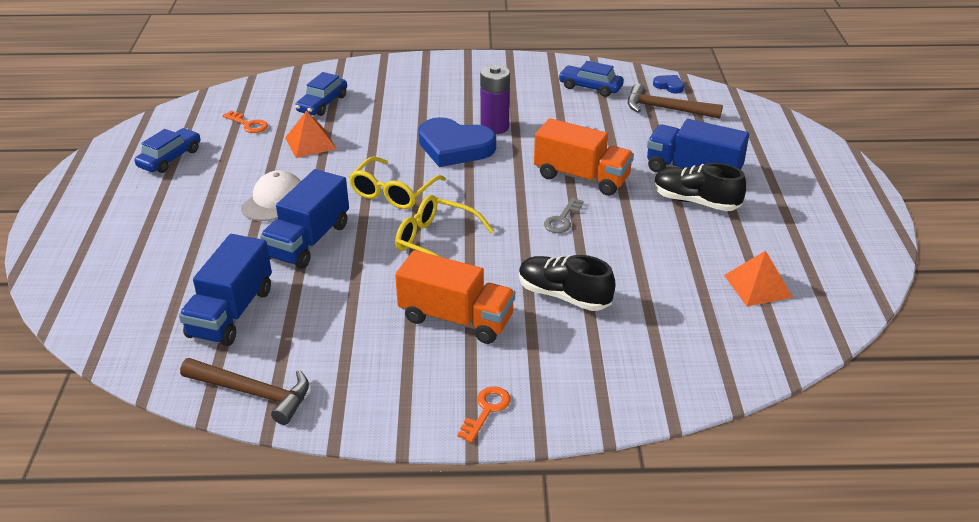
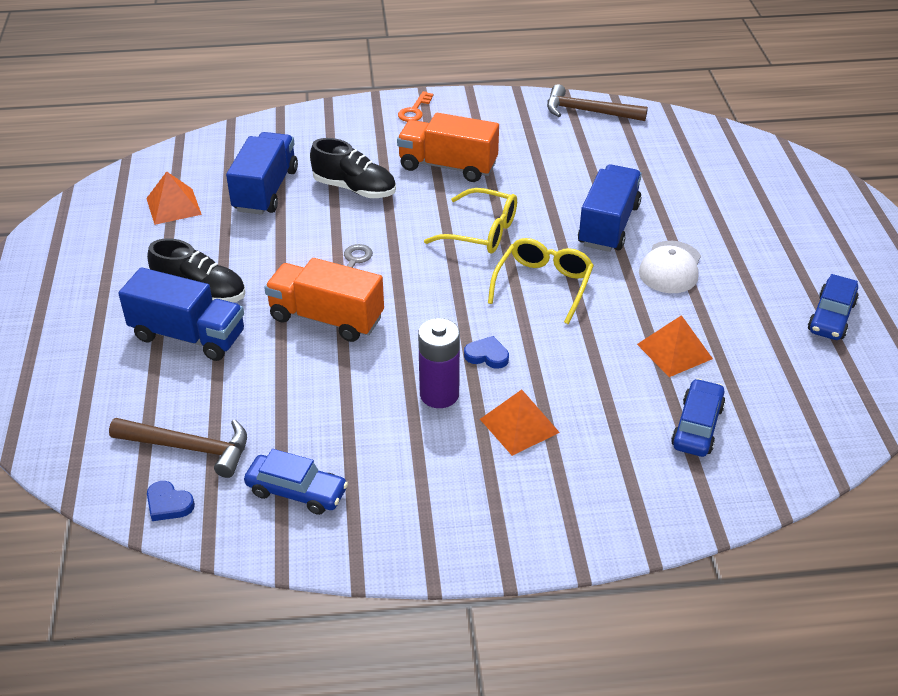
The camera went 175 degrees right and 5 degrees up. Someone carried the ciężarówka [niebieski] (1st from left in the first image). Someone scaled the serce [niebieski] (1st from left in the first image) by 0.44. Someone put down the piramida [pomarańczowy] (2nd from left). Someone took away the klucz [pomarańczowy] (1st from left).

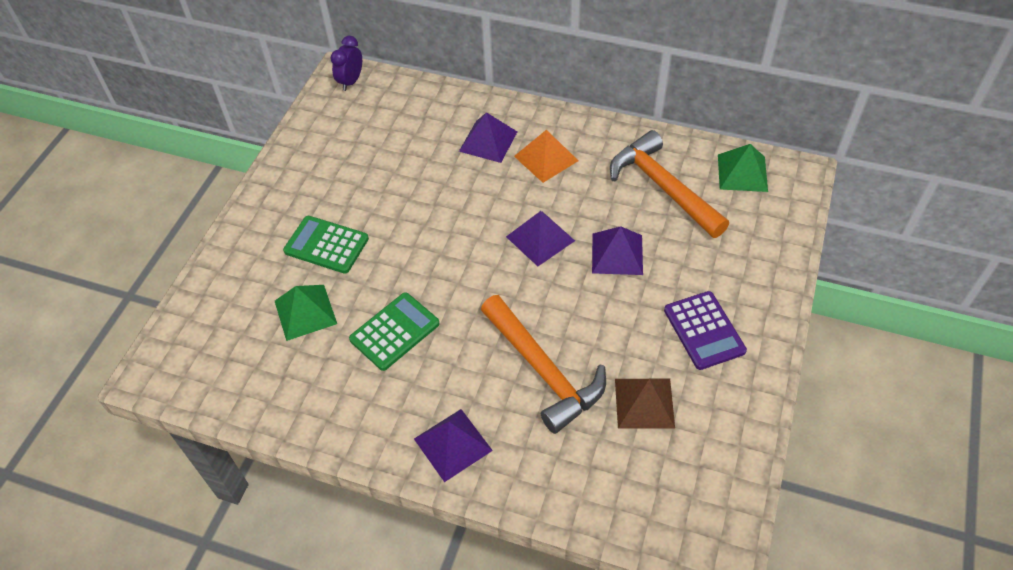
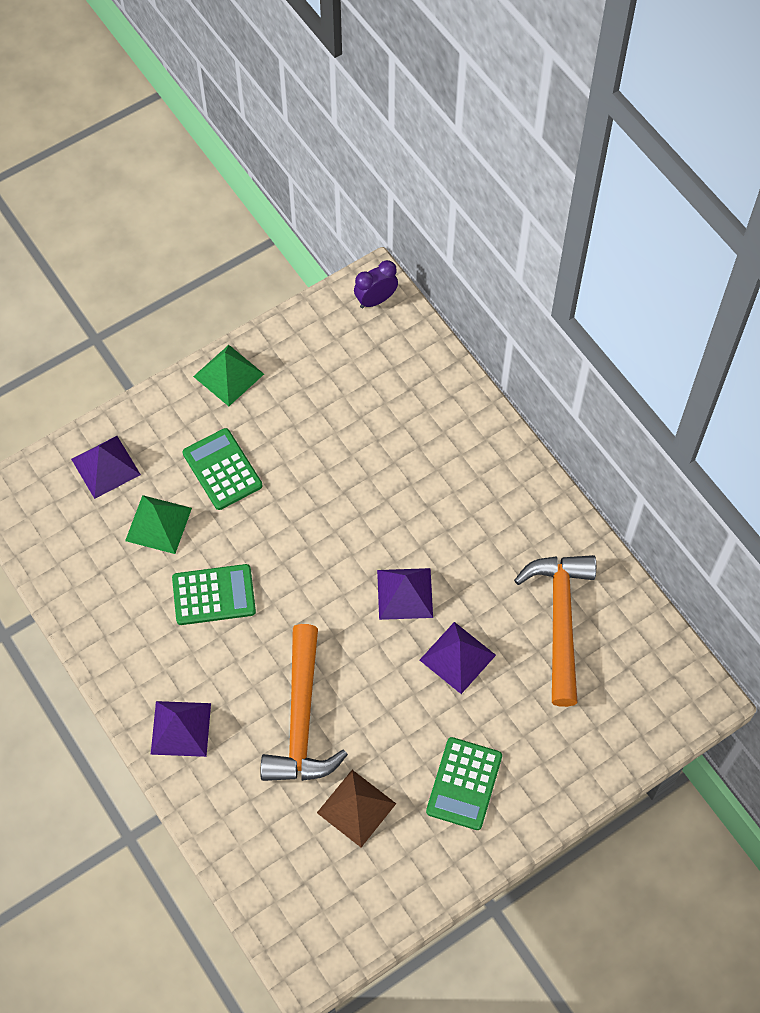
The camera went 35 degrees right and 10 degrees up. Someone carried the piramida [fioletowy] (2nd from left in the first image). Someone carried the piramida [zielony] (2nd from left). Someone repainted the kalkulator [fioletowy], which became the kalkulator [zielony] (3rd from left). Someone took away the piramida [pomarańczowy].

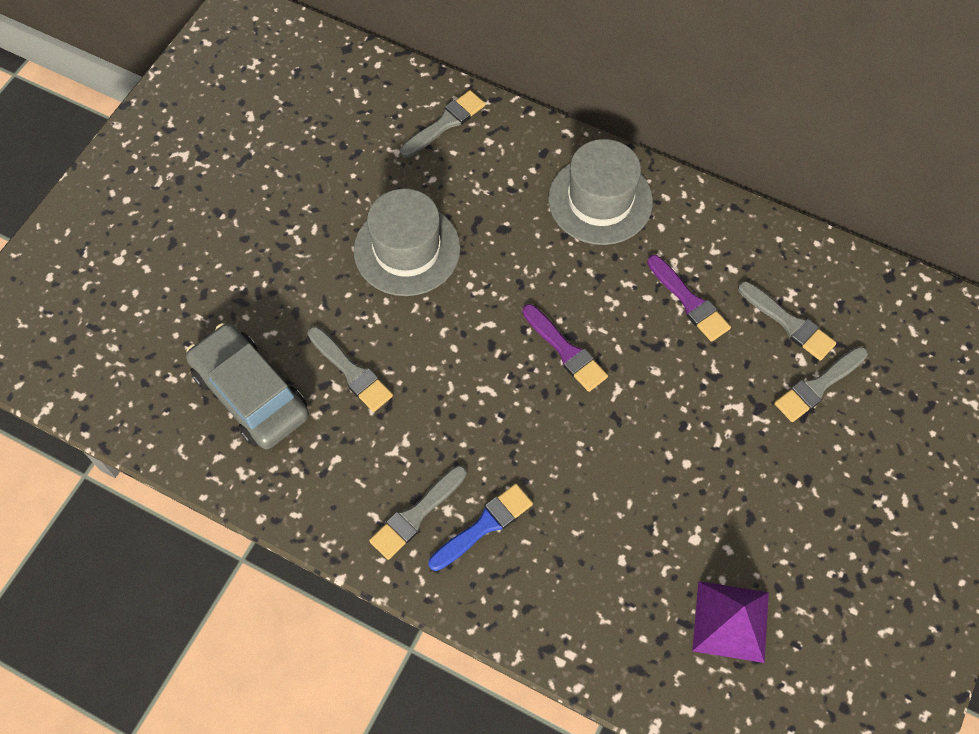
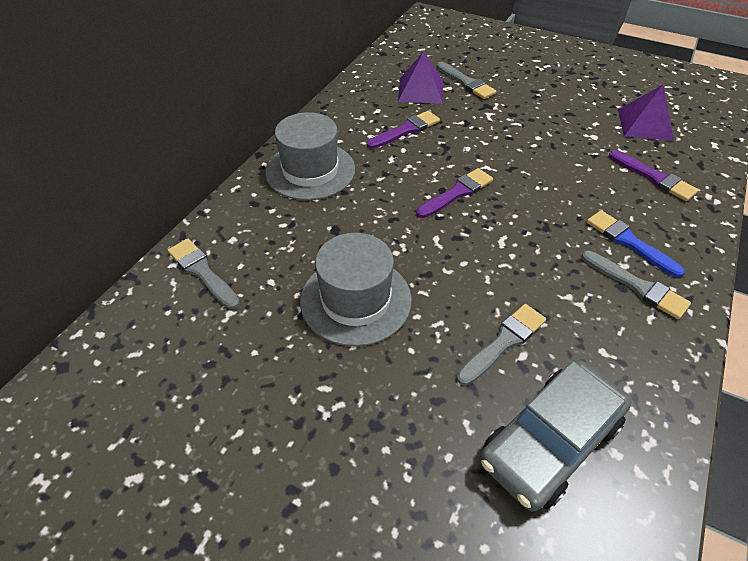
The camera went 90 degrees left and 15 degrees down. Someone swapped the pędzel [szary] (4th from left) for the piramida [fioletowy] (1st from left). Someone put down the pędzel [fioletowy] (3rd from left).

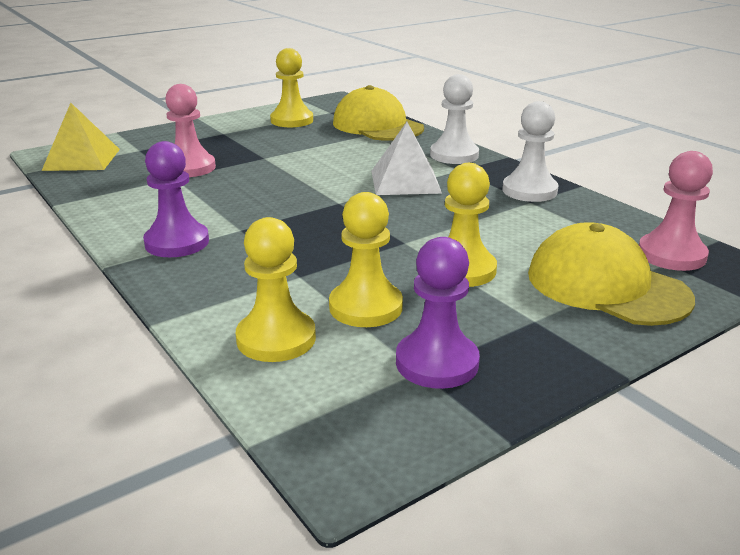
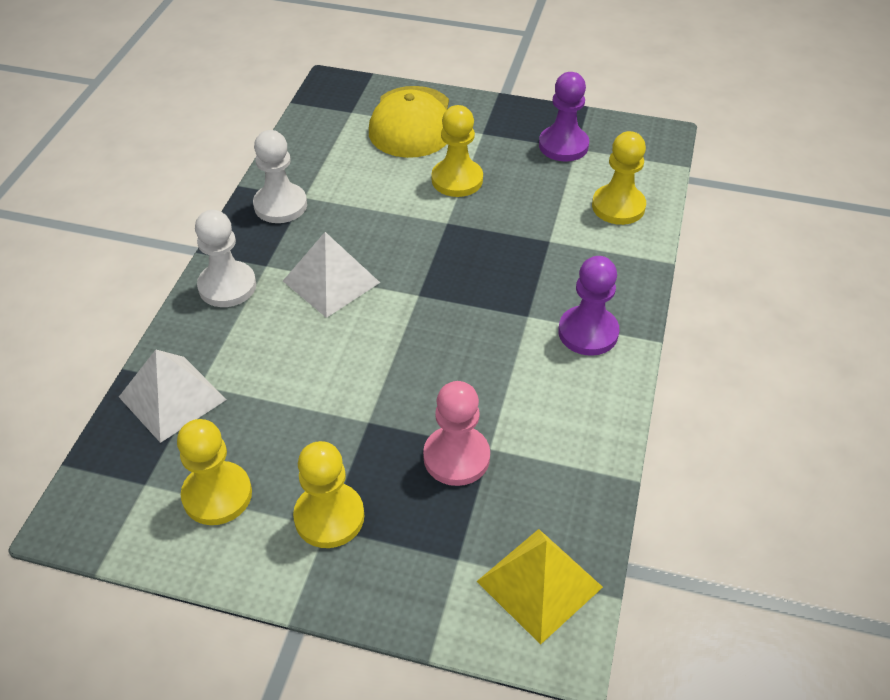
The camera went 130 degrees left and 20 degrees up. Someone swapped the czapka [żółty] (1st from left) for the piramida [biały] (1st from left). Someone carried the pionek [żółty] (3rd from left in the first image). Someone took away the pionek [różowy] (2nd from left).

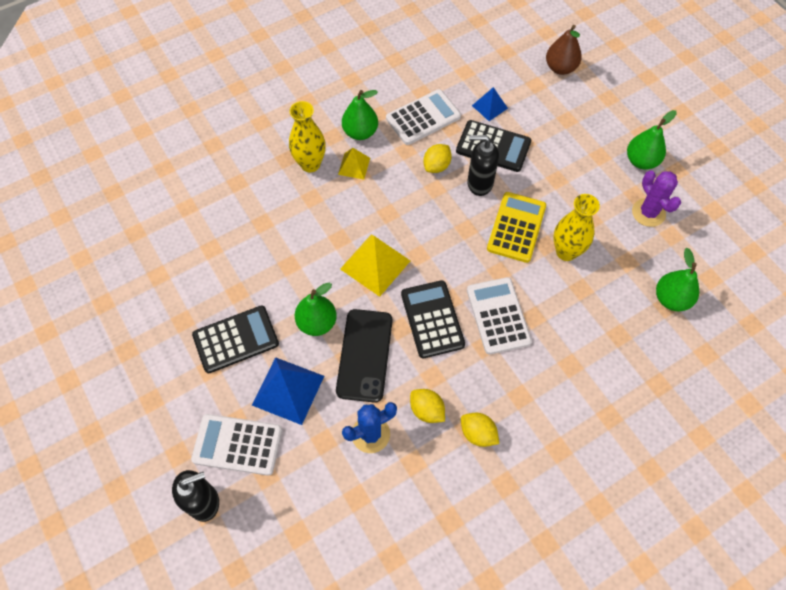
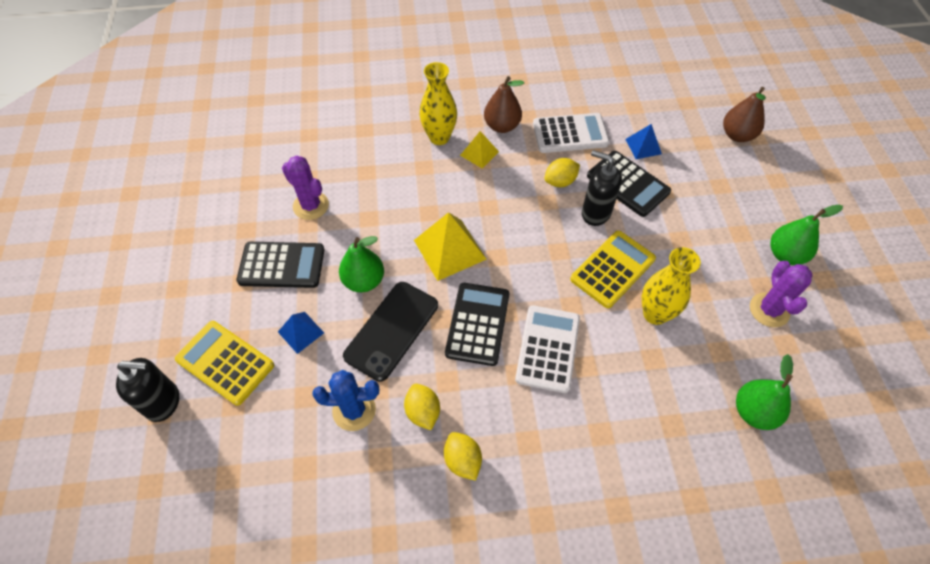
The camera went 25 degrees right and 5 degrees down. Someone repainted the kalkulator [biały] (1st from left), which became the kalkulator [żółty] (1st from left). Someone scaled the piramida [niebieski] (1st from left) by 0.57. Someone put down the kaktus [fioletowy] (1st from left). Someone repainted the gruszka [zielony] (2nd from left), which became the gruszka [brązowy] (1st from left).

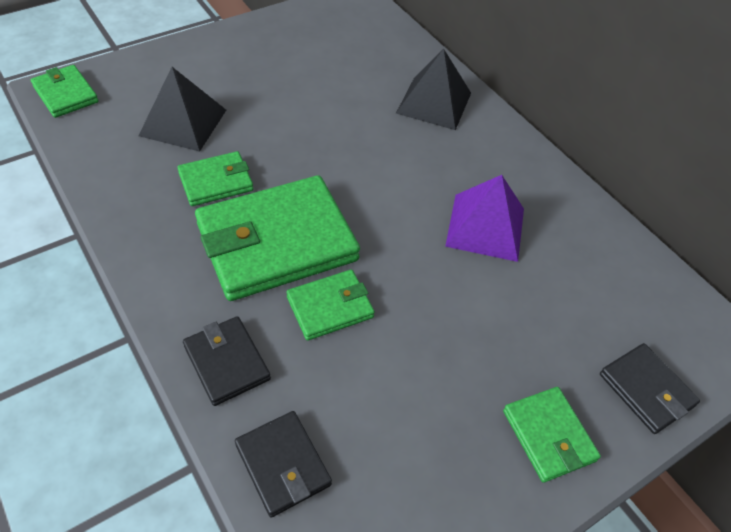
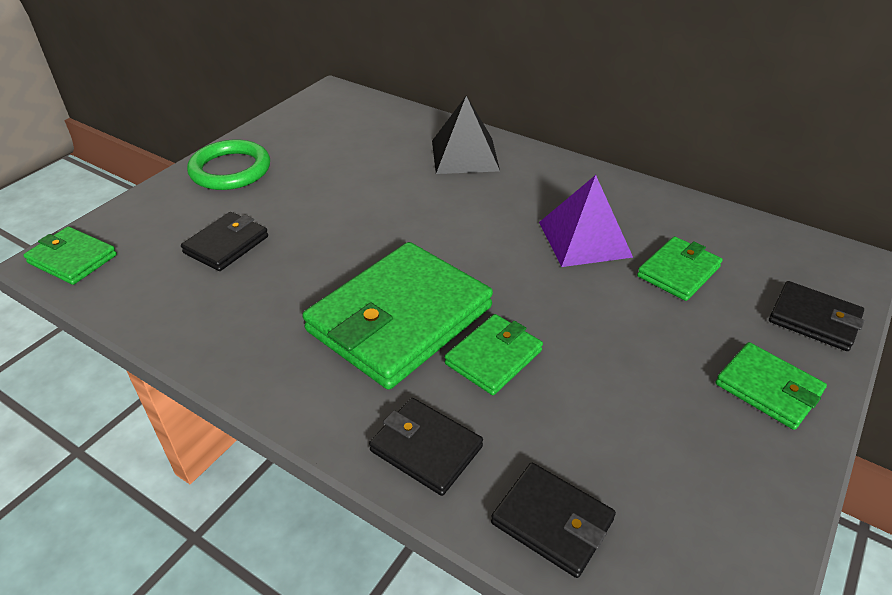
The camera went 20 degrees left and 10 degrees down. Someone swapped the piramida [czarny] (1st from left) for the portfel [czarny] (1st from left). Someone put down the pierścień [zielony]. Someone carried the portfel [zielony] (2nd from left in the first image).

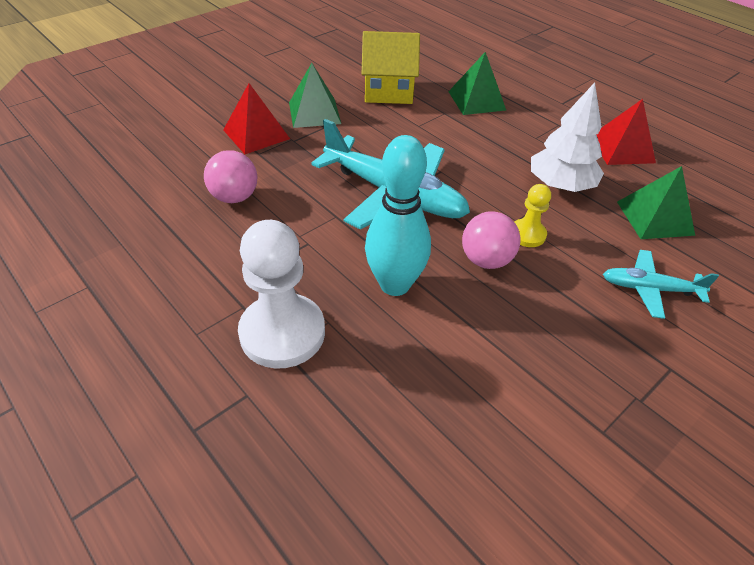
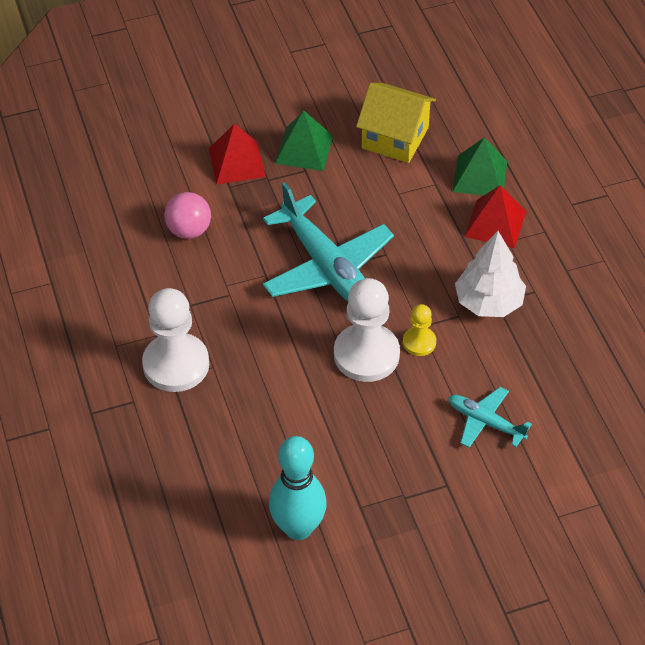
The camera went 25 degrees right and 5 degrees up. Someone carried the kręgiel [turkusowy]. Someone swapped the piłka [różowy] (2nd from left) for the pionek [biały] (2nd from left). Someone carried the piramida [czerwony] (2nd from left). Someone took away the piramida [zielony] (3rd from left).

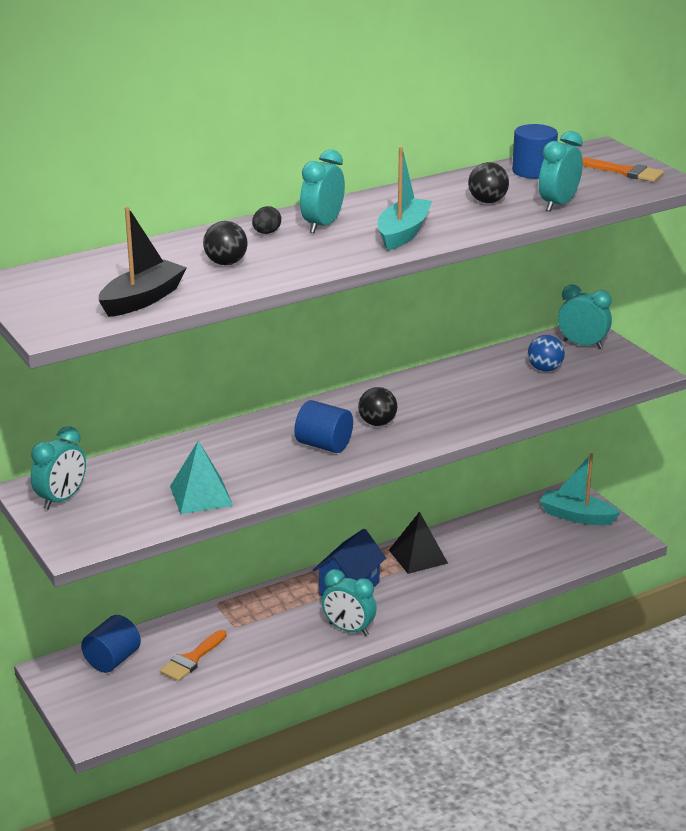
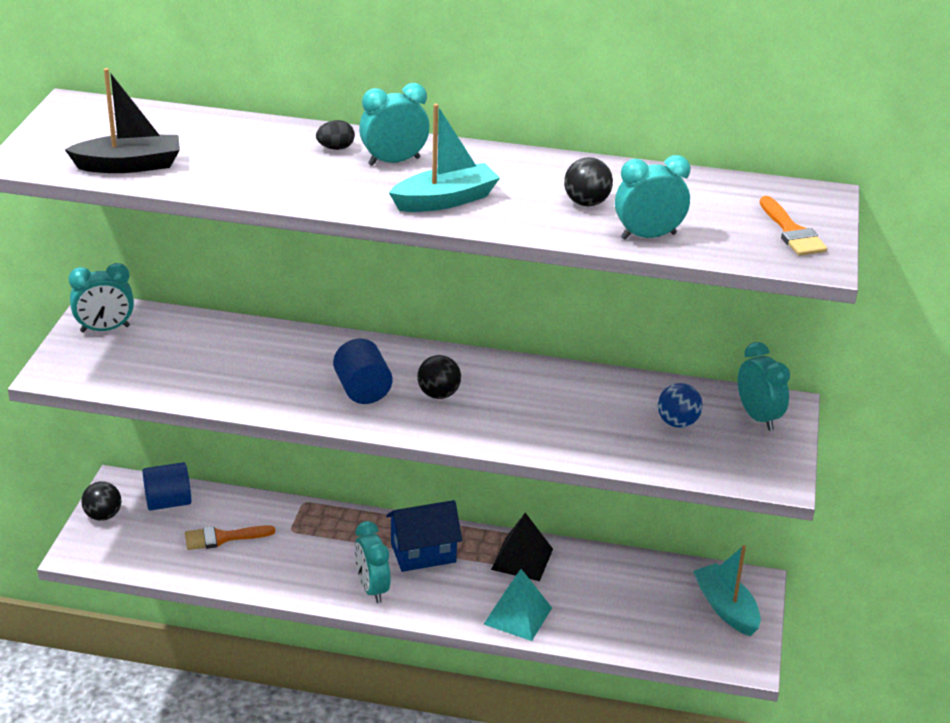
The camera went 40 degrees right and 5 degrees up. Someone carried the piłka [czarny] (1st from left). Someone carried the piramida [turkusowy]. Someone took away the walec [niebieski] (3rd from left).

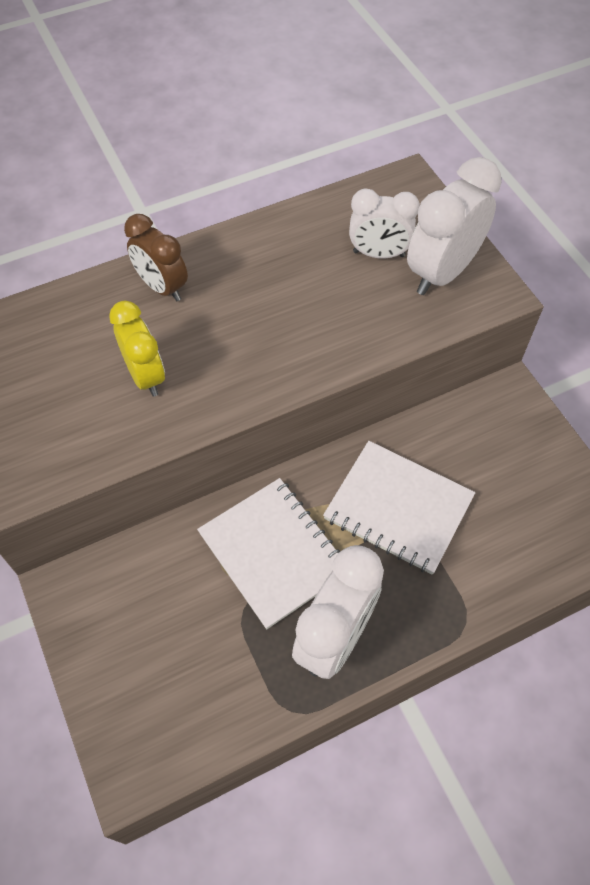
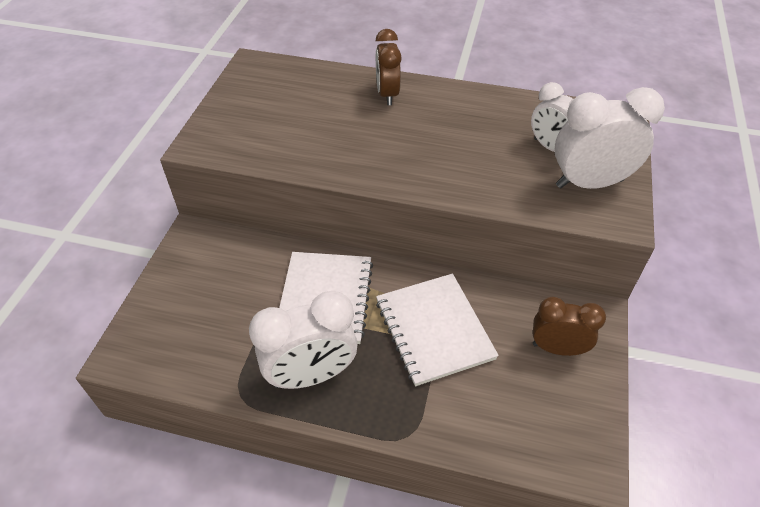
The camera went 40 degrees right and 10 degrees down. Someone put down the budzik [brązowy] (2nd from left). Someone took away the budzik [żółty].

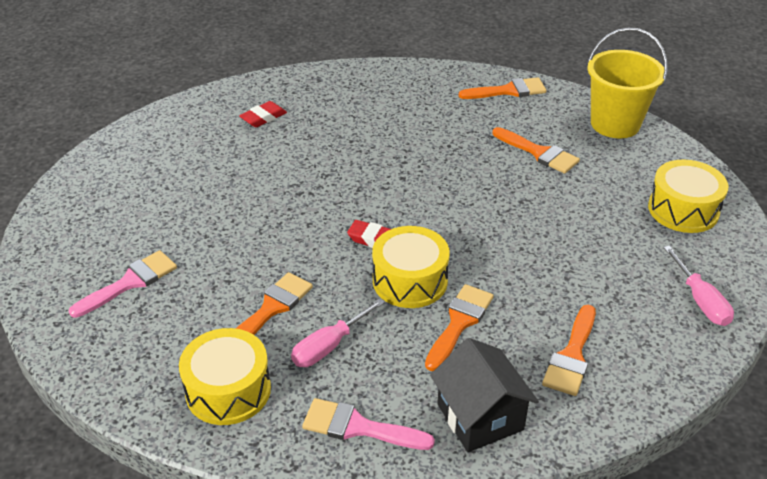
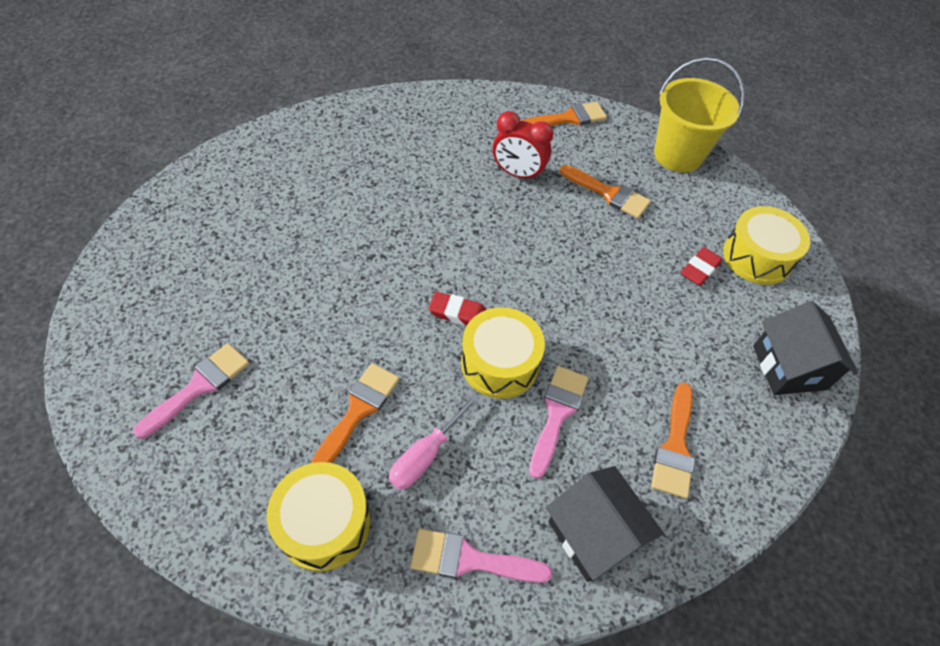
The camera went 10 degrees left and 15 degrees up. Someone put down the budzik [czerwony]. Someone repainted the pędzel [pomarańczowy] (2nd from left), which became the pędzel [różowy] (3rd from left). Someone carried the gumka do mazania [czerwony] (1st from left in the first image). Someone swapped the śrubokręt [różowy] (2nd from left) for the domek [czarny] (2nd from left).

